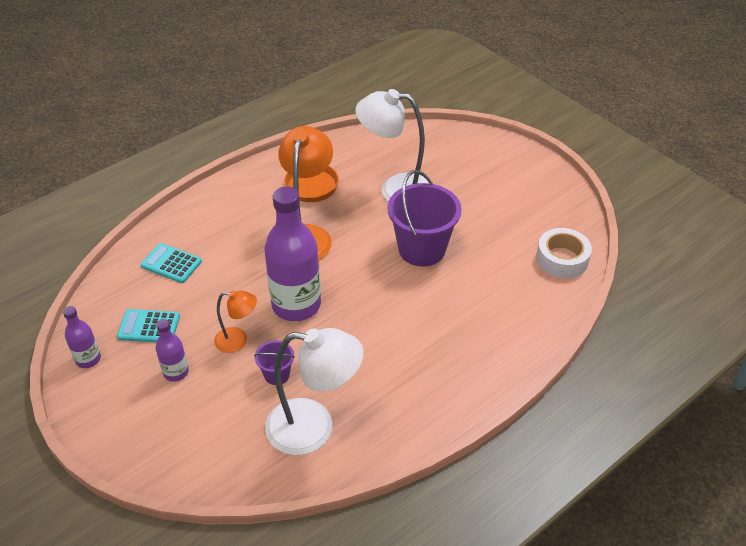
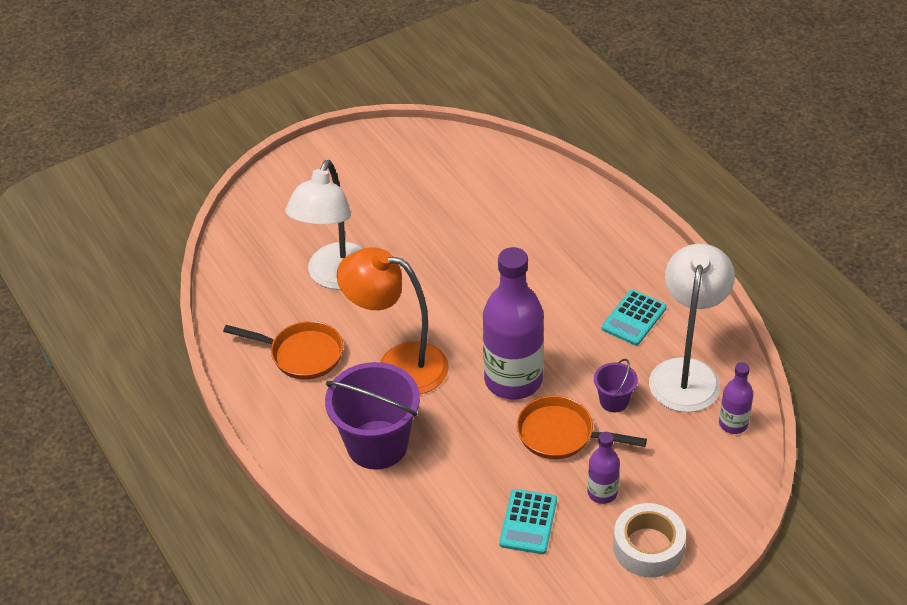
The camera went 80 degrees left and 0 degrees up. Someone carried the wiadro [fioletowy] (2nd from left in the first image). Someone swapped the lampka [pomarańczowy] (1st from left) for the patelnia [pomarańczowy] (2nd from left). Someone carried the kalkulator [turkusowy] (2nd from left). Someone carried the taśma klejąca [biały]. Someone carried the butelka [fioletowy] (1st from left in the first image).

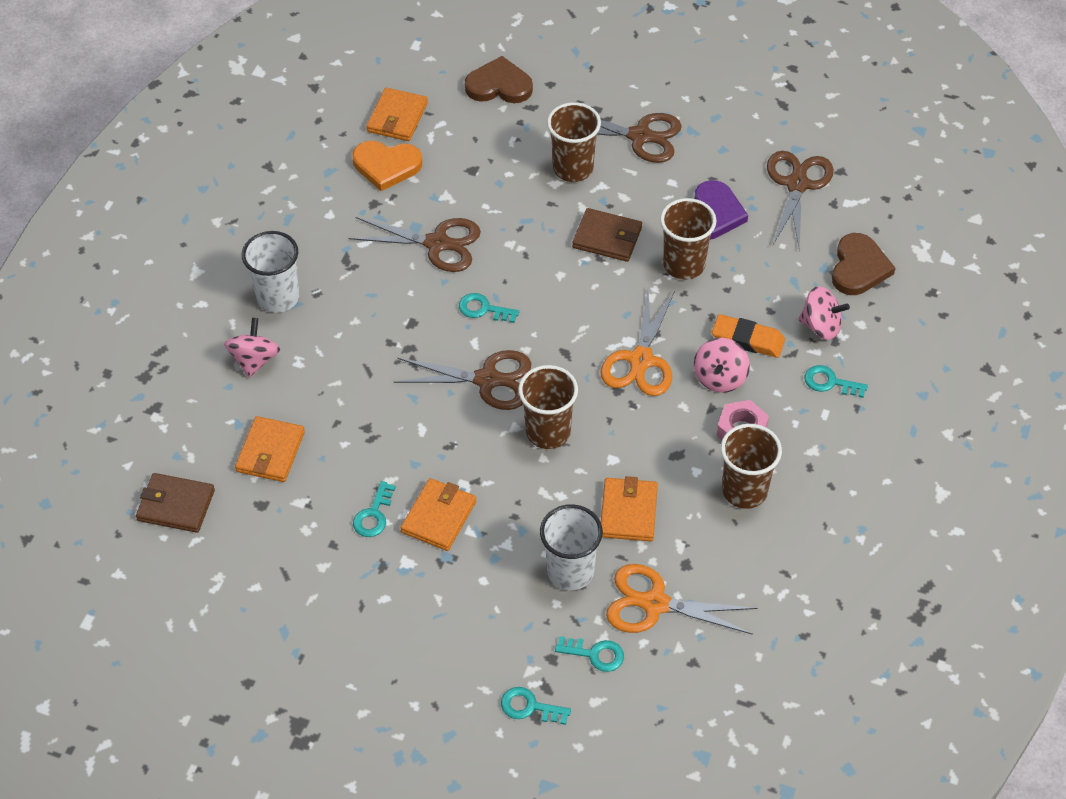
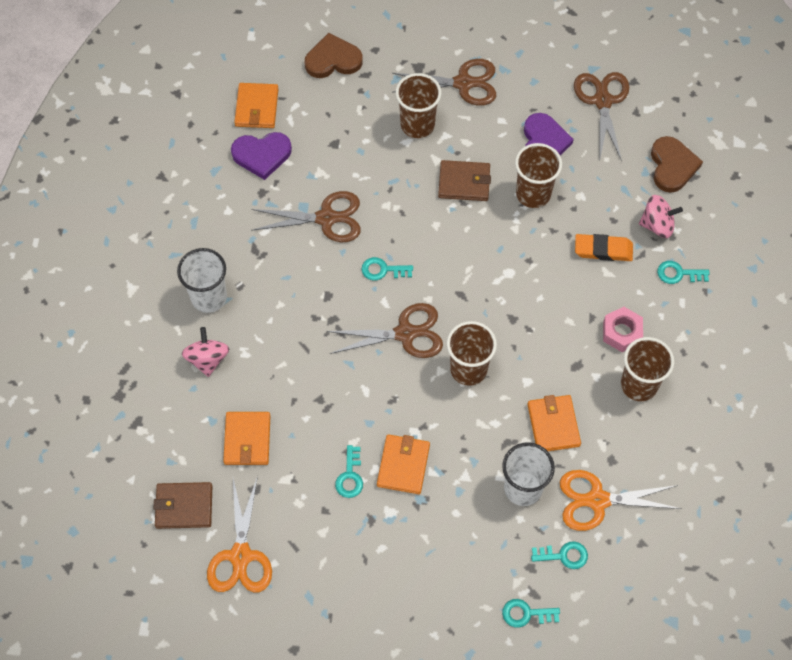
The camera went 15 degrees left and 10 degrees up. Someone carried the nożyczki [pomarańczowy] (1st from left). Someone repainted the serce [pomarańczowy], which became the serce [fioletowy] (1st from left). Someone took away the bączek [różowy] (2nd from left).

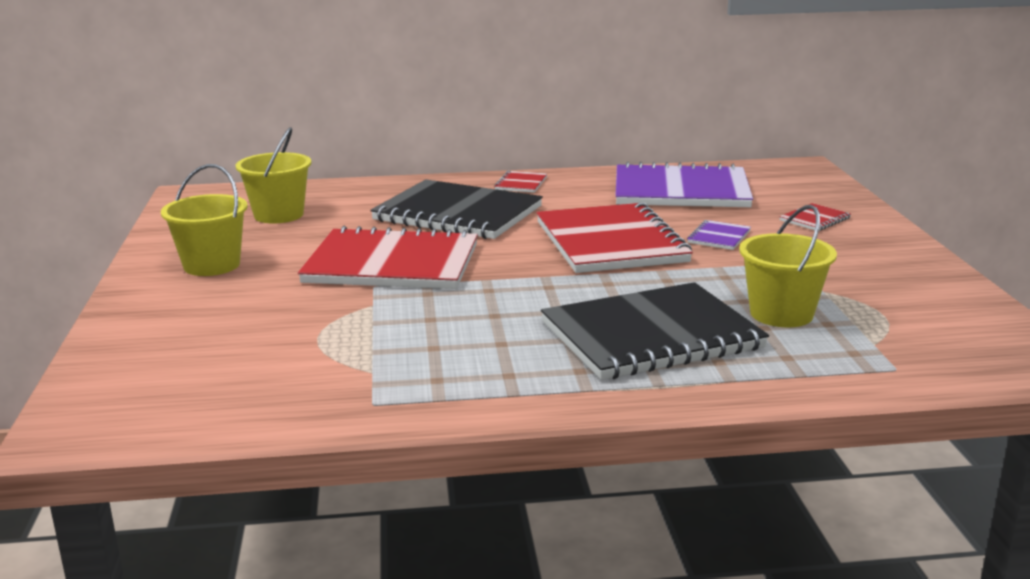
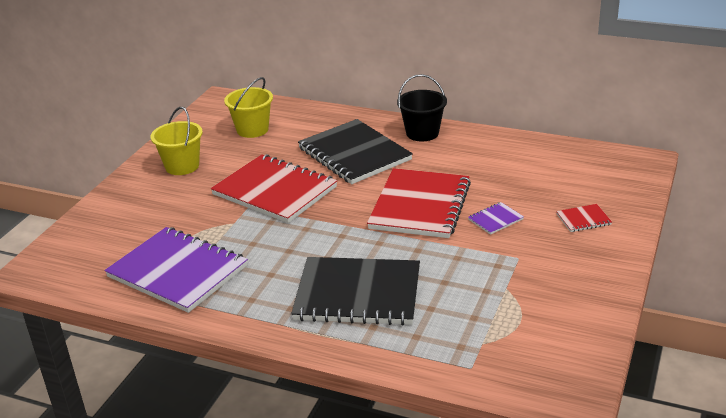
The camera went 30 degrees right and 10 degrees up. Someone carried the zeszyt [fioletowy] (1st from left). Someone swapped the zeszyt [czerwony] (2nd from left) for the wiadro [czarny]. Someone took away the wiadro [żółty] (3rd from left).

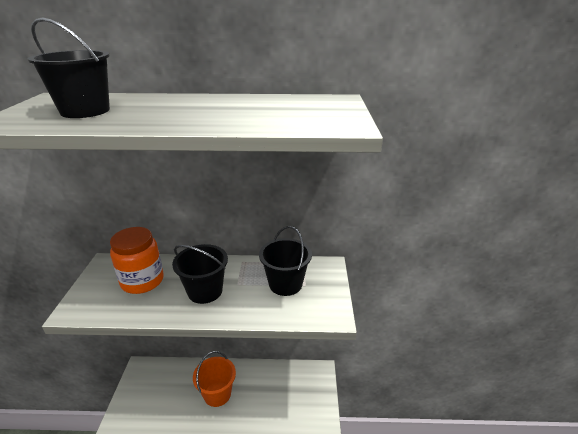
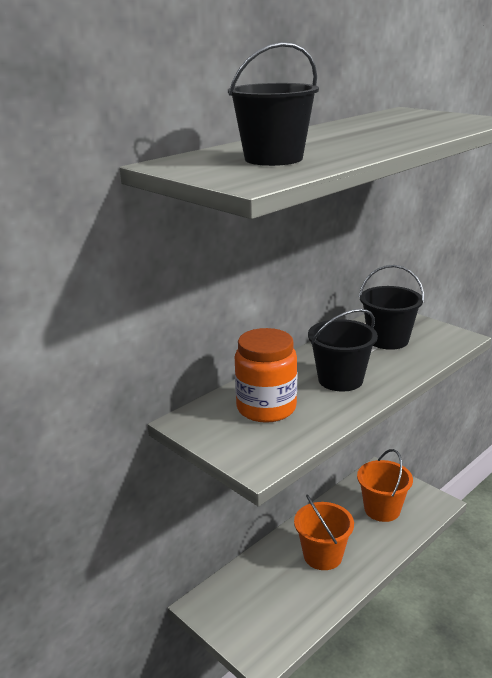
The camera went 45 degrees left and 5 degrees down. Someone put down the wiadro [pomarańczowy] (2nd from left).

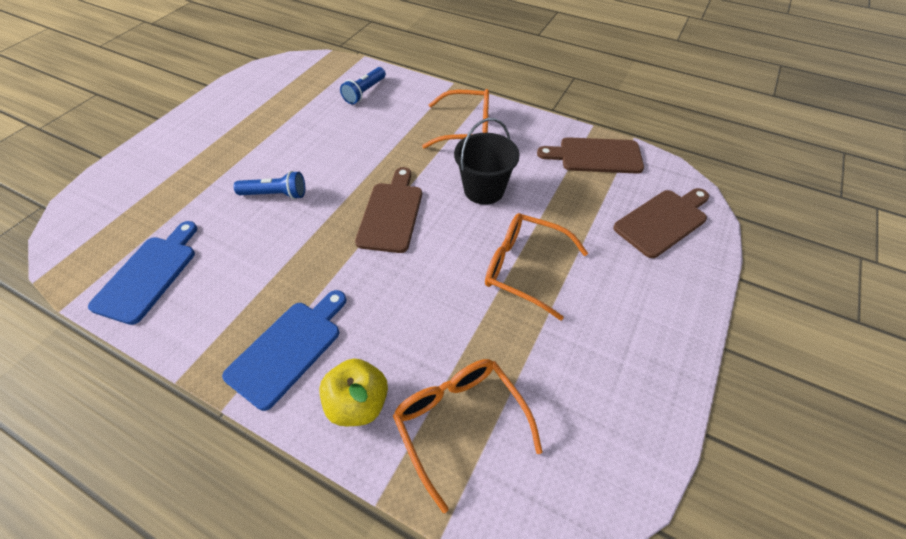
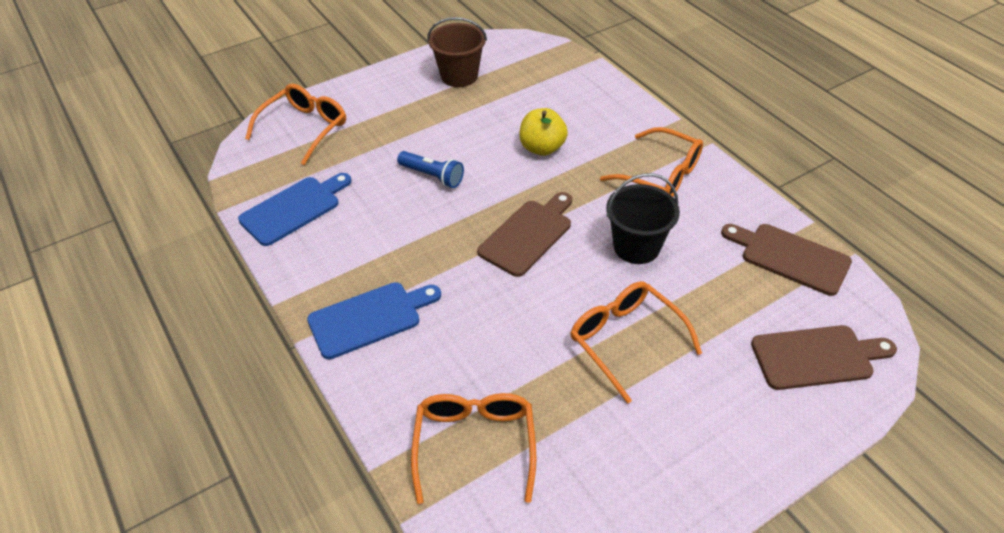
The camera went 30 degrees right and 5 degrees down. Someone put down the okulary [pomarańczowy] (1st from left). Someone put down the wiadro [brązowy]. Someone carried the jabłko [żółty]. Someone took away the latarka [niebieski] (2nd from left).

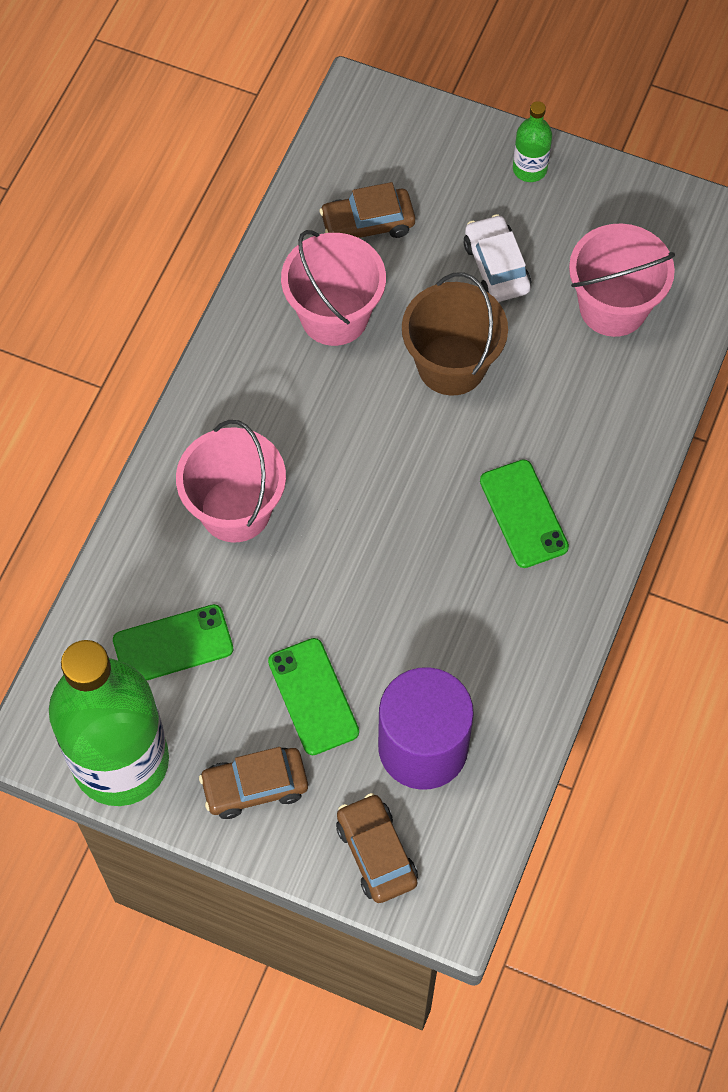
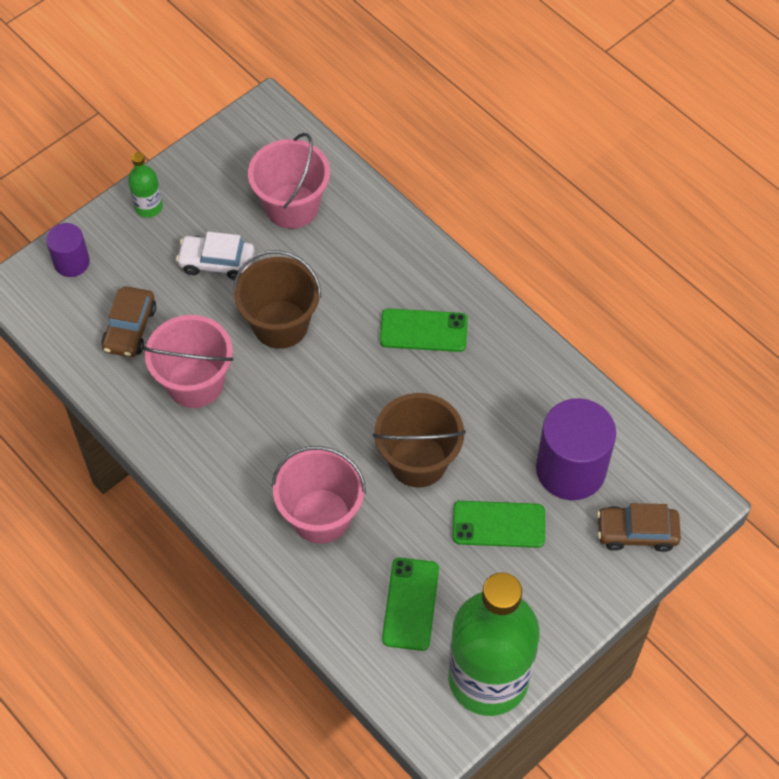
The camera went 65 degrees left and 5 degrees down. Someone put down the walec [fioletowy] (1st from left). Someone put down the wiadro [brązowy] (2nd from left). Someone took away the samochód [brązowy] (1st from left).

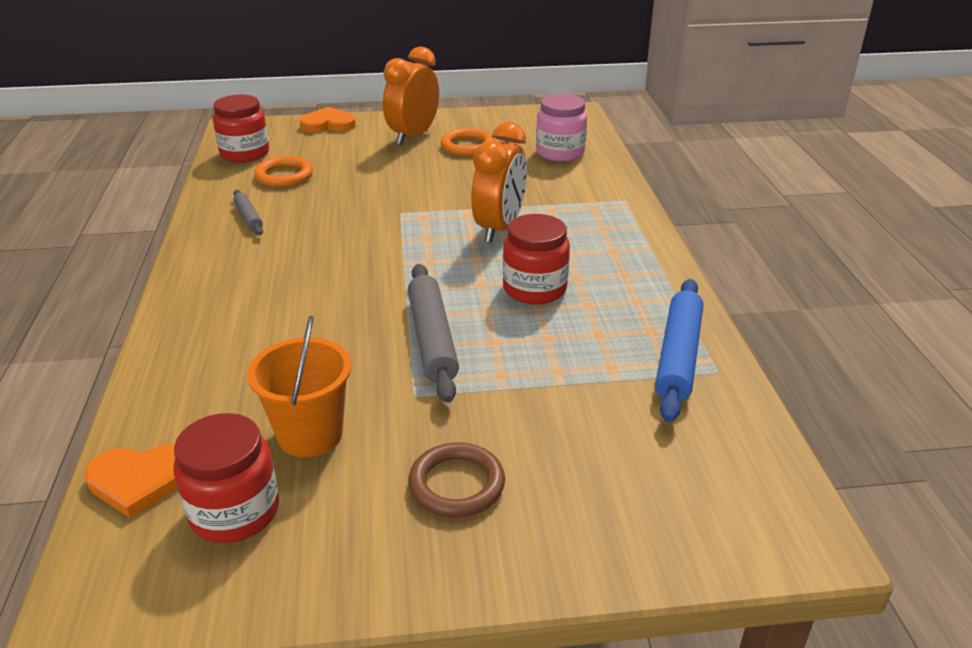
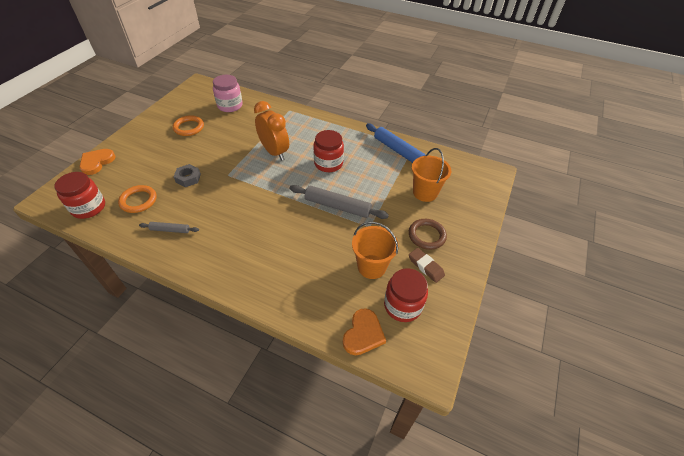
The camera went 60 degrees left and 15 degrees up. Someone put down the nakrętka [szary]. Someone put down the gumka do mazania [brązowy]. Someone put down the wiadro [pomarańczowy] (2nd from left). Someone took away the budzik [pomarańczowy] (1st from left).

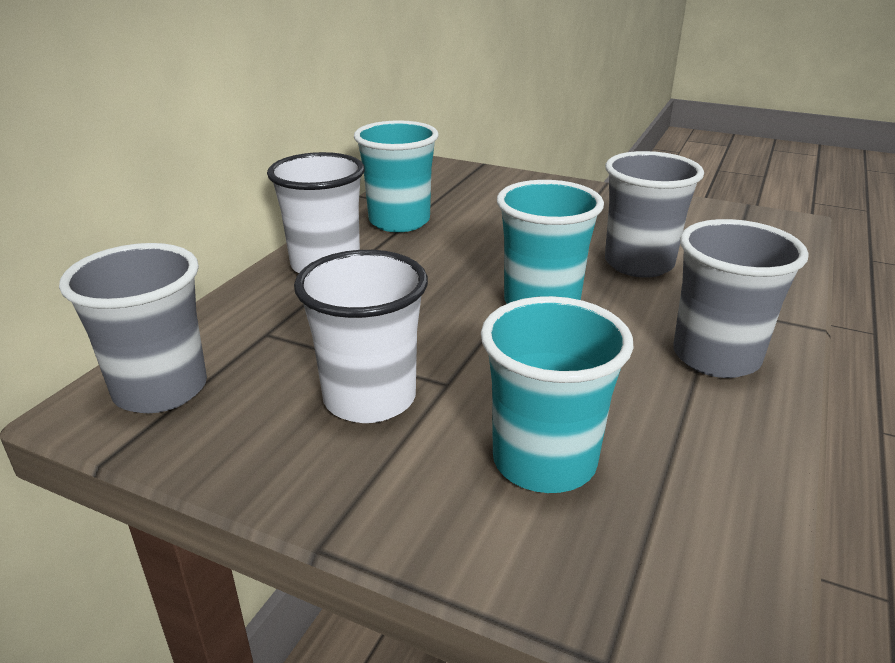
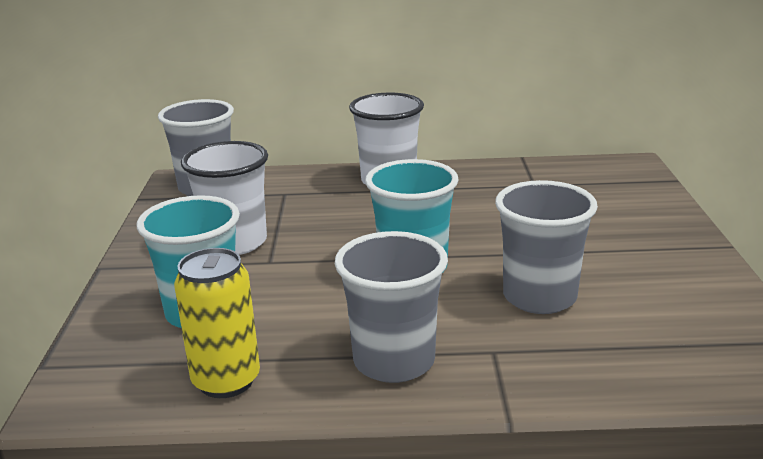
The camera went 65 degrees right and 5 degrees down. Someone put down the puszka [żółty]. Someone took away the szklanka [turkusowy] (1st from left).

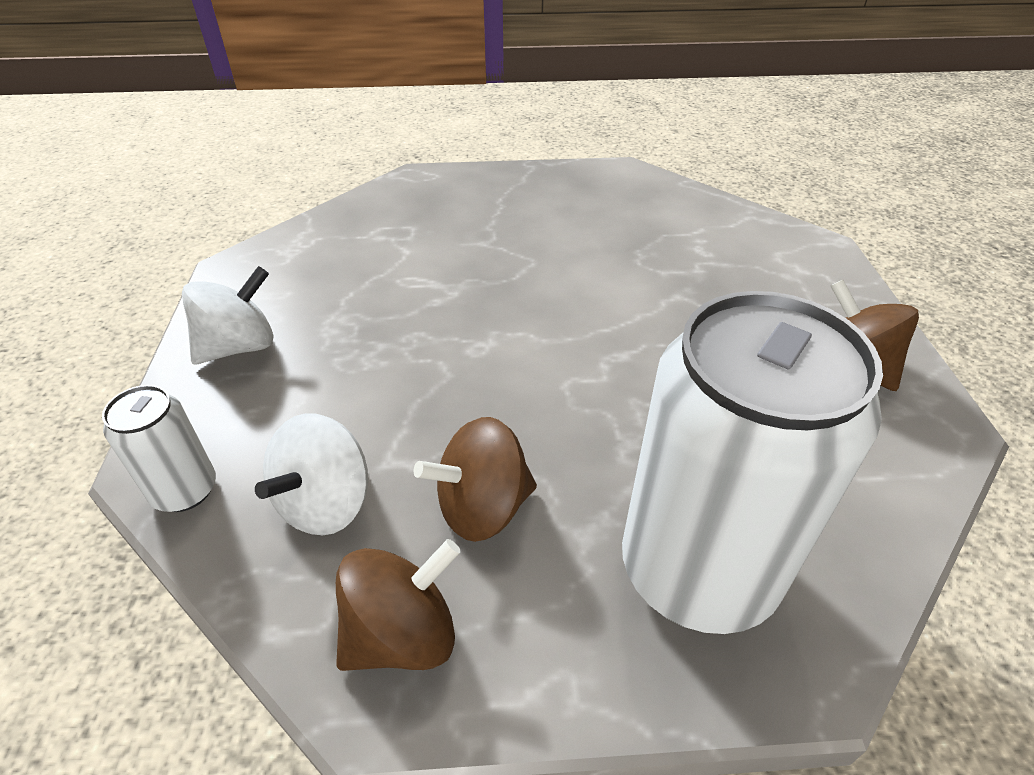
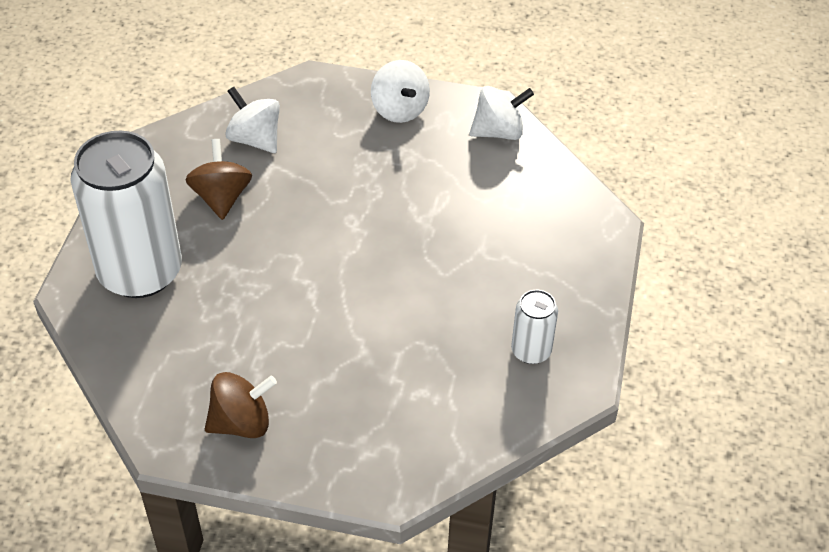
The camera went 105 degrees right and 5 degrees up. Someone put down the bączek [biały] (3rd from left). Someone carried the puszka [biały] (1st from left in the first image). Someone took away the bączek [brązowy] (1st from left).

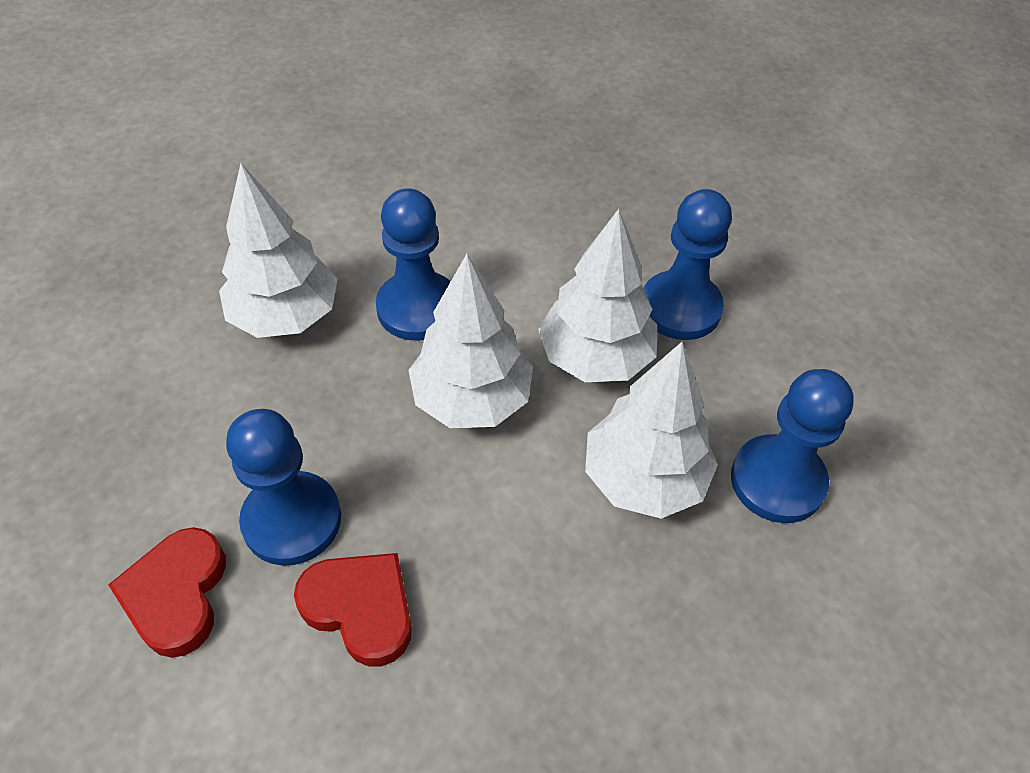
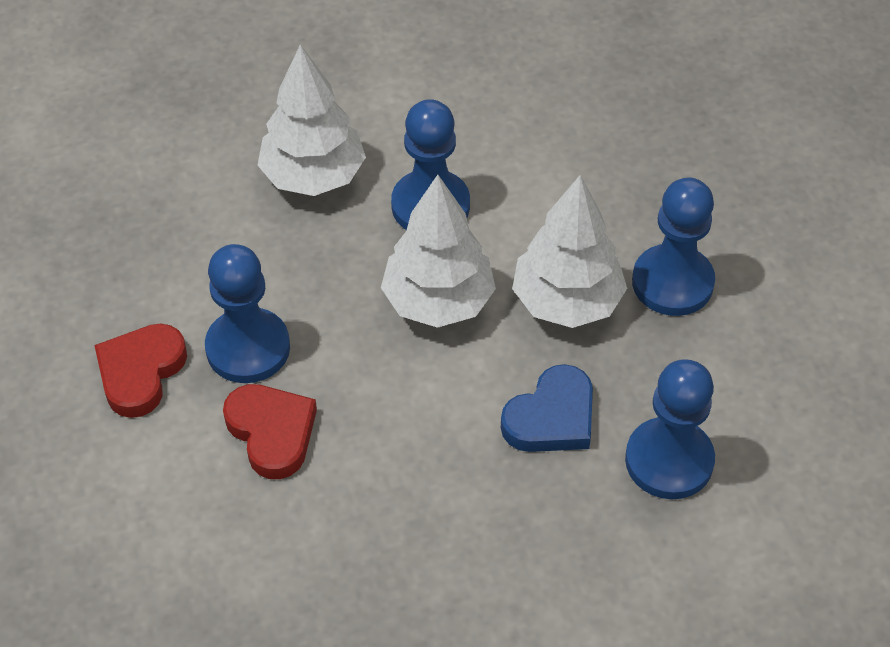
The camera went 25 degrees right and 0 degrees up. Someone swapped the drzewko [biały] (4th from left) for the serce [niebieski].

